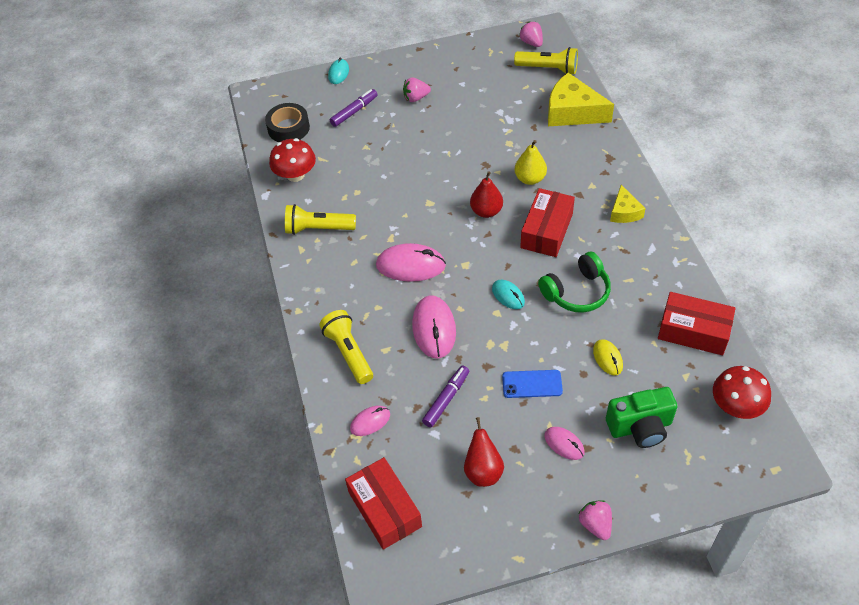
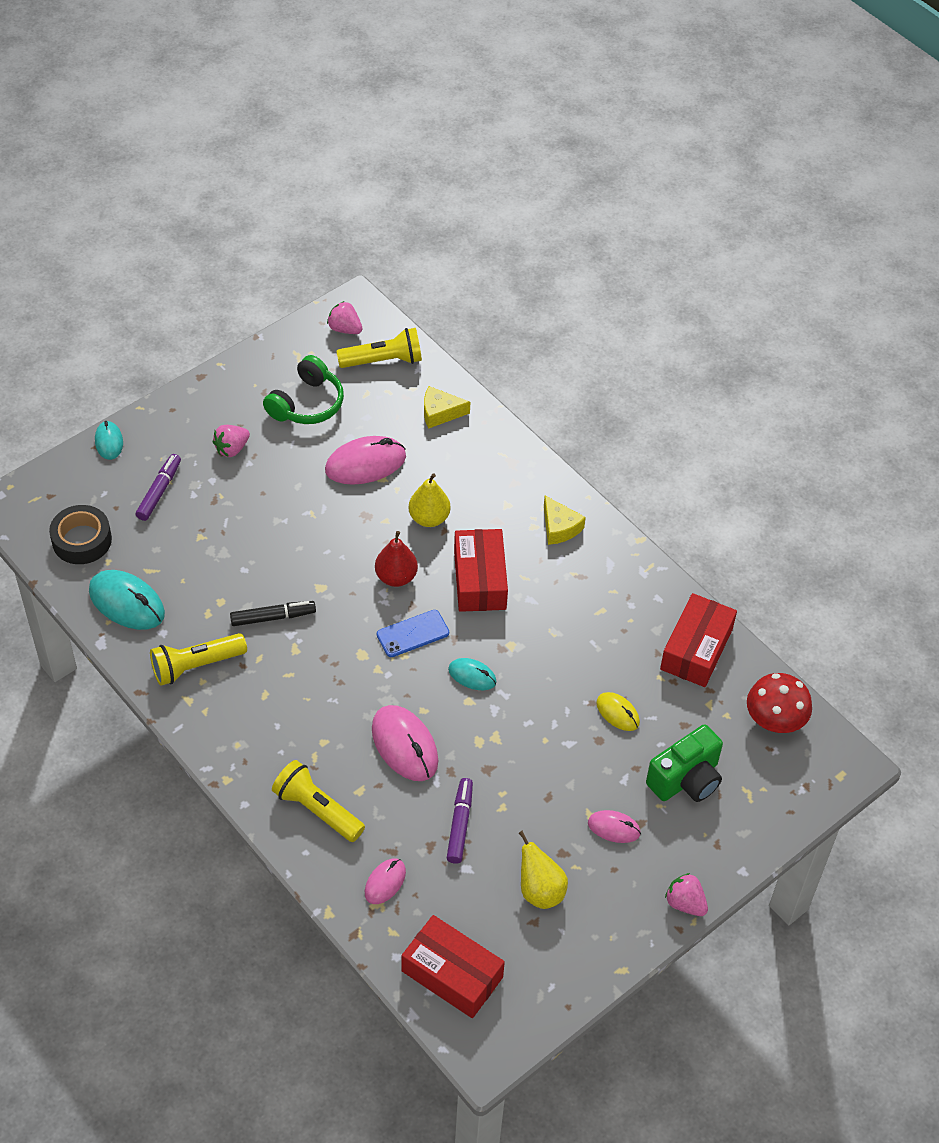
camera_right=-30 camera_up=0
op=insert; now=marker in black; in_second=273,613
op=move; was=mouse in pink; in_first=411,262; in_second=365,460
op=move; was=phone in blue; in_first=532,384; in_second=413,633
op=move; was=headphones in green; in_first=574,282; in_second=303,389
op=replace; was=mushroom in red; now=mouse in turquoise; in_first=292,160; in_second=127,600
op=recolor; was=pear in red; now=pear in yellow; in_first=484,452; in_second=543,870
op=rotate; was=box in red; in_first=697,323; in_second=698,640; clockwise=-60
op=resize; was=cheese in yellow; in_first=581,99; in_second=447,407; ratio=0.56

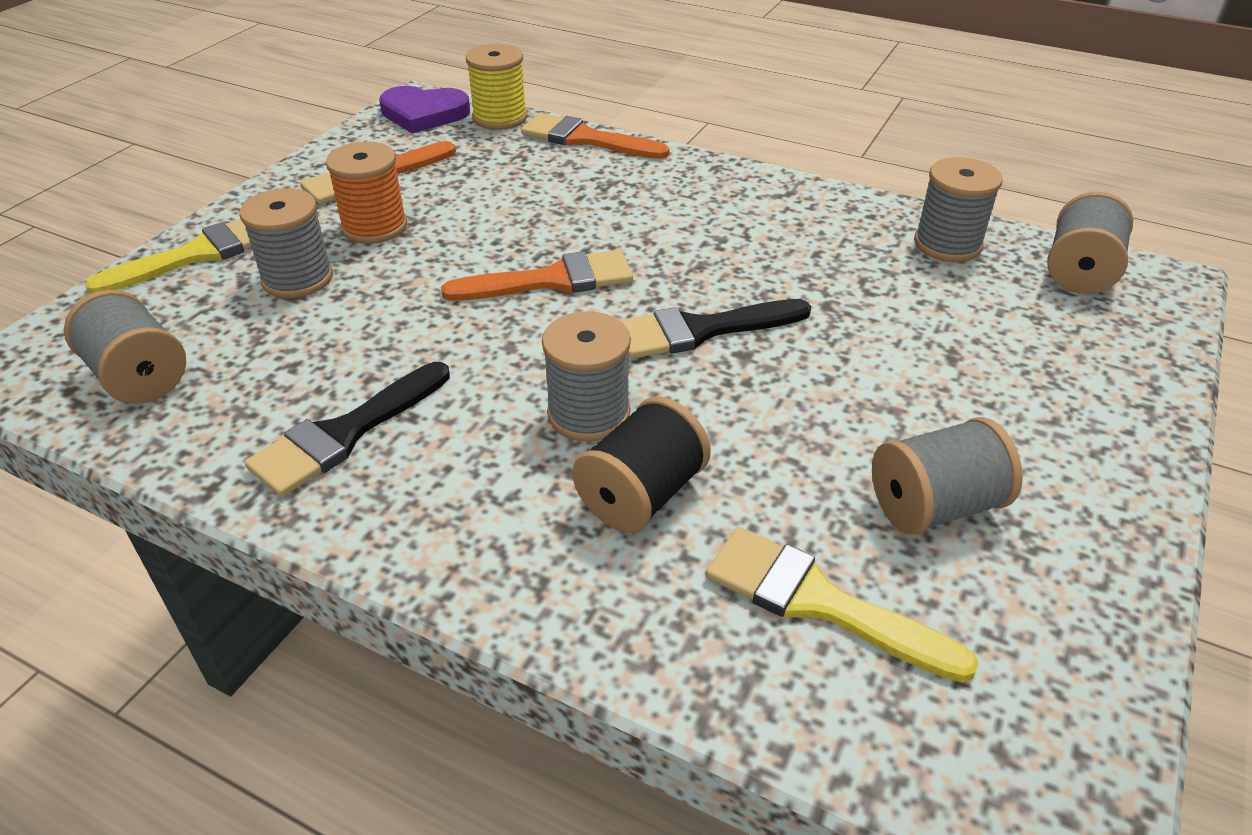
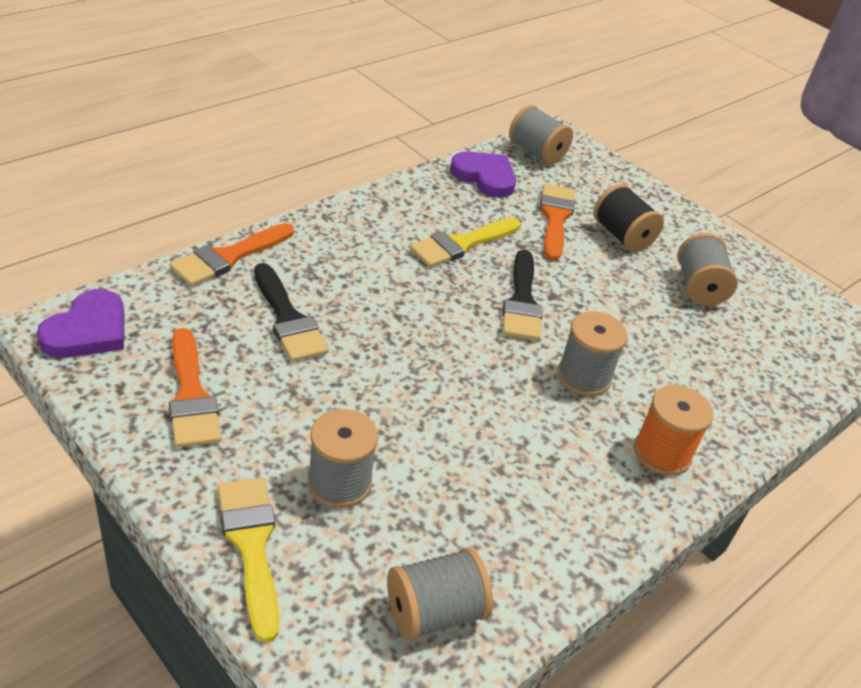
camera_right=-75 camera_up=0
op=delete; was=spool in yellow; in_first=496,87
op=move; was=brush in black; in_first=347,429; in_second=291,312
op=move; was=spool in orange; in_first=366,192; in_second=673,430
op=move; was=brush in orange; in_first=537,275; in_second=557,222
op=move; was=spool in black; in_first=641,465; in_second=629,218
op=move; was=brush in yellow; in_first=842,604; in_second=464,242
op=replace; was=spool in grey; now=heart in purple; in_first=958,209; in_second=483,174

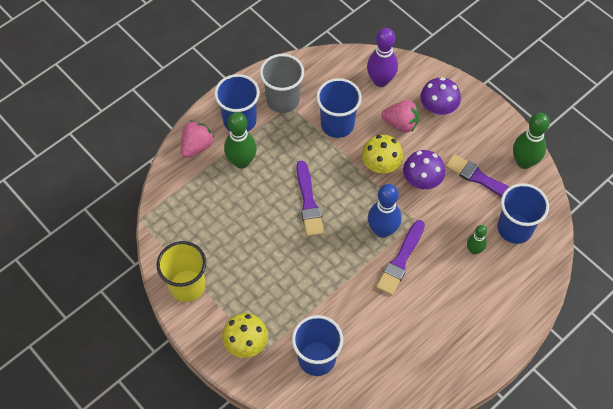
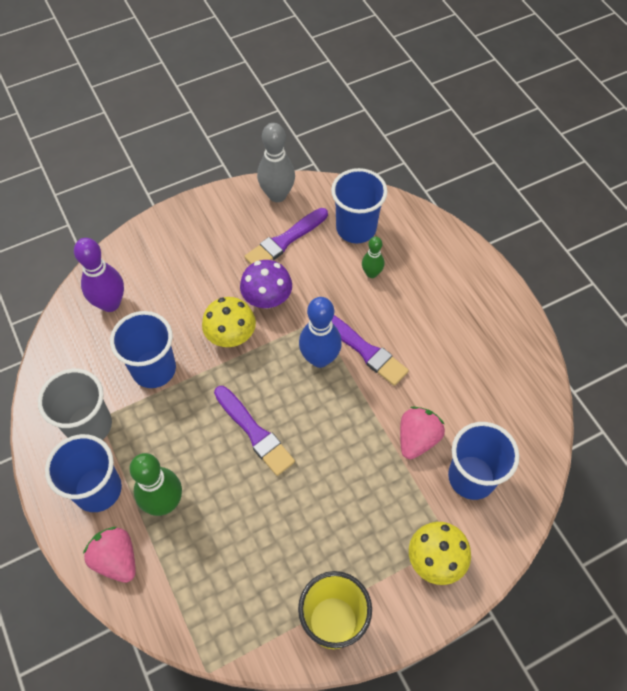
camera_right=-75 camera_up=0
op=delete; was=mushroom in purple; in_first=440,96
op=move; was=strawberry in pink; in_first=400,116; in_second=422,433
op=recolor; was=bowling pin in green; now=bowling pin in grey; in_first=531,140; in_second=276,162
op=rotate; was=brush in purple; in_first=310,199; in_second=254,431; clockwise=45

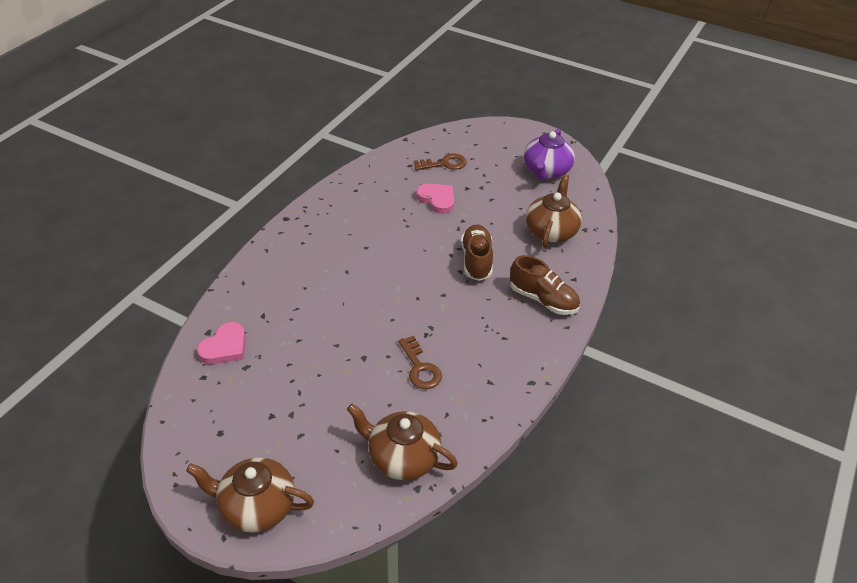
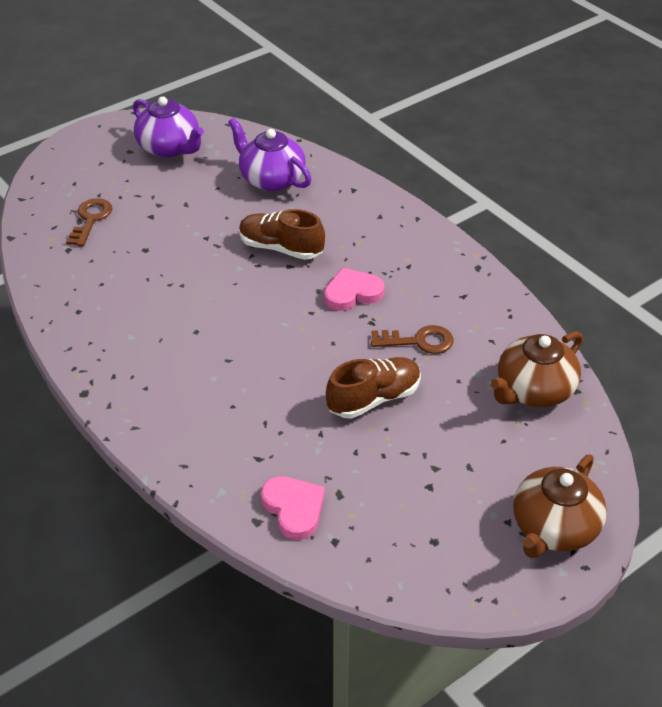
camera_right=-65 camera_up=0
op=move; was=heart in pink; in_first=435,199; in_second=354,289
op=move; was=shoe in brown; in_first=545,285; in_second=373,388
op=recolor; was=teapot in brown; now=teapot in purple; in_first=554,211; in_second=269,154

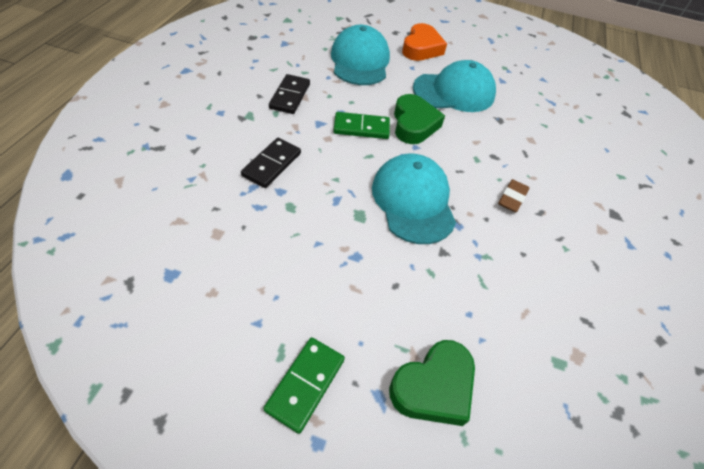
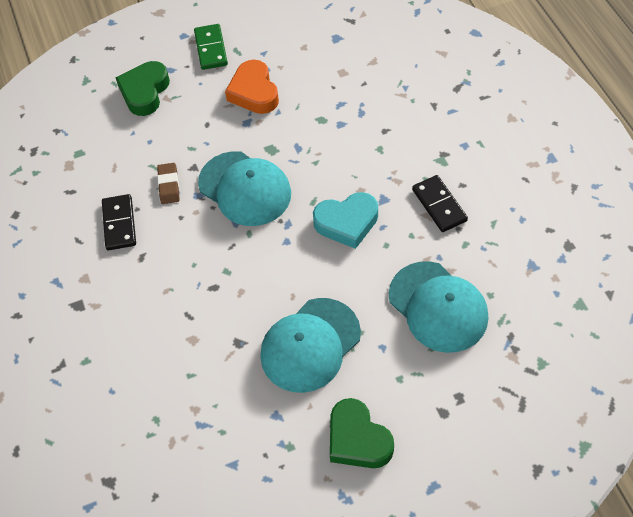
camera_right=150 camera_up=5
op=move; was=domino in black; in_first=271,163; in_second=119,222
op=move; was=heart in green; in_first=419,119; in_second=362,433
op=move; was=heart in orange; in_first=424,42; in_second=252,87
op=move; was=eraser in brown; in_first=514,196; in_second=168,183
op=replace; was=domino in green; now=heart in turquoise; in_first=361,125; in_second=345,220

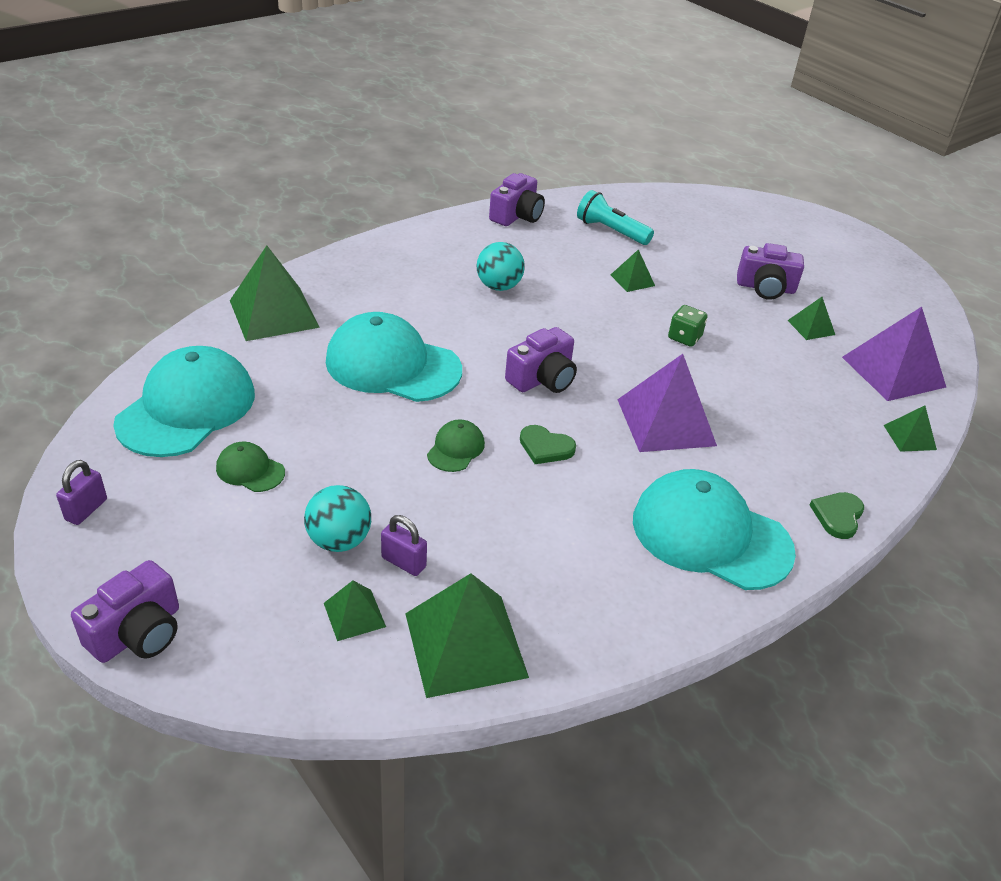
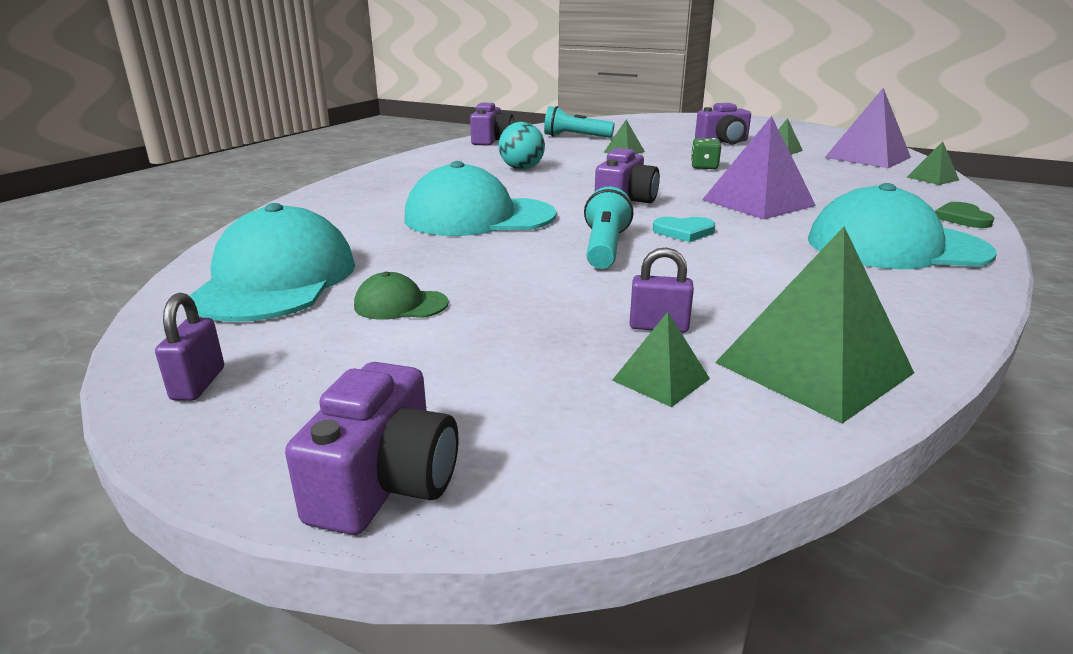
camera_right=-20 camera_up=-15
op=delete; was=pyramid in green; in_first=275,293
op=delete; was=ball in turquoise; in_first=337,518
op=replace; was=cap in green; now=flashlight in turquoise; in_first=456,446; in_second=608,227
op=recolor; was=heart in green; now=heart in turquoise; in_first=548,444; in_second=684,229

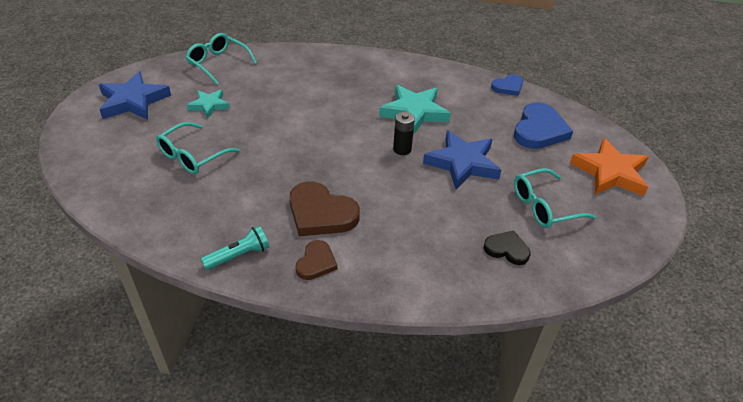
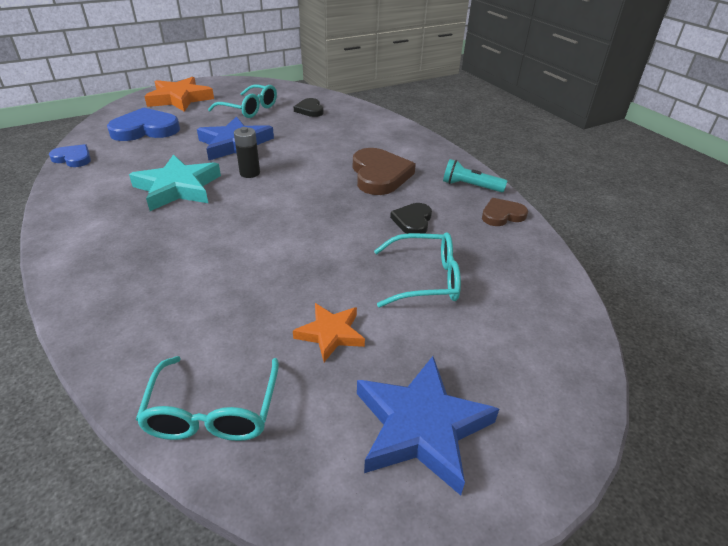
camera_right=-130 camera_up=-5
op=insert; now=heart in black; in_second=411,218
op=move; was=heart in brown; in_first=316,260; in_second=505,212
op=recolor; was=star in turquoise; now=star in orange; in_first=208,104; in_second=329,332

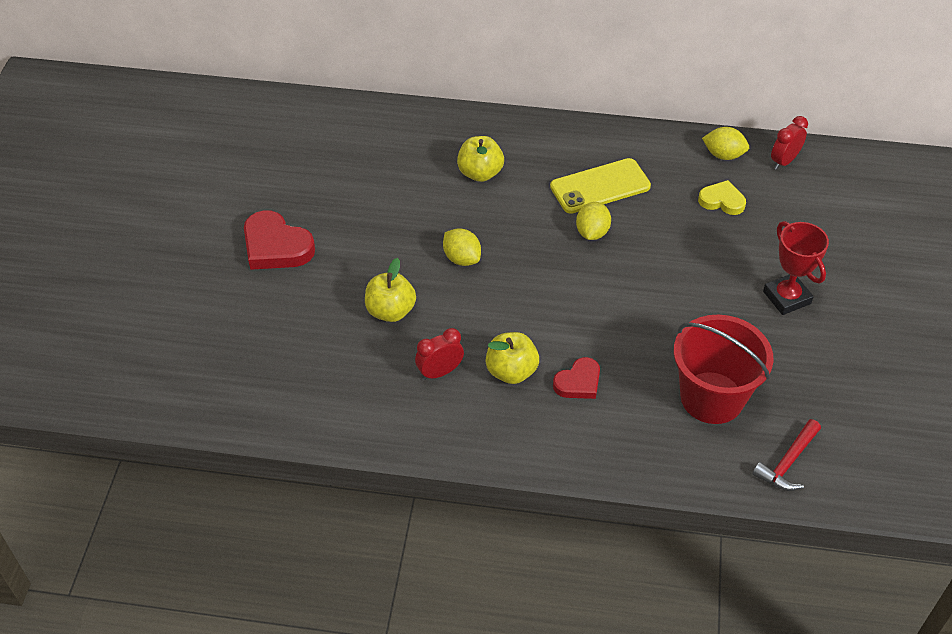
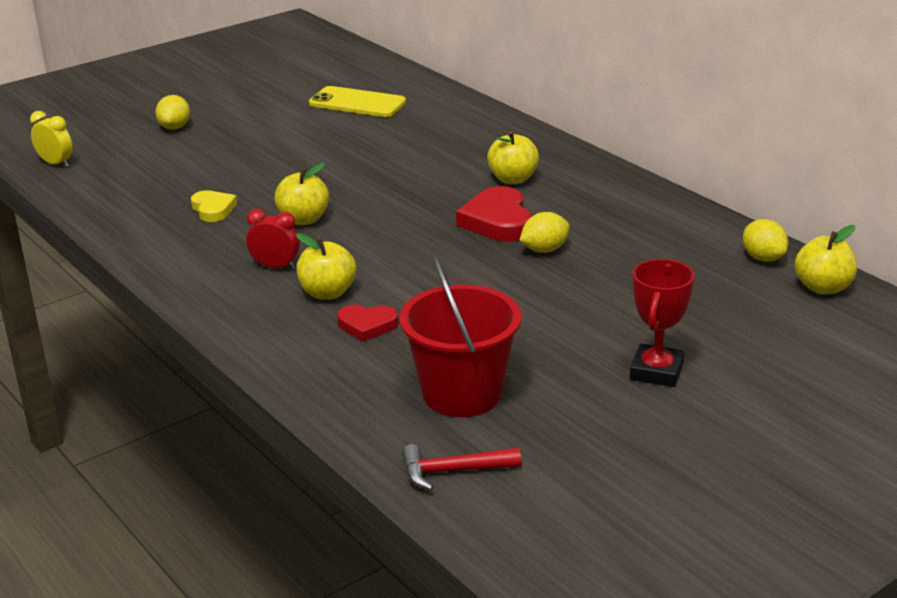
camera_right=45 camera_up=-20
op=insert; now=clock in yellow; in_second=51,139
op=move; was=heart in red; in_first=279,240; in_second=494,214
op=move; was=lemon in yellow; in_first=462,247; in_second=172,112
op=move; was=phone in yellow; in_first=600,186; in_second=357,101
op=move; was=heart in yellow; in_first=722,197; in_second=214,206
op=replace; was=clock in red; now=apple in yellow; in_first=789,143; in_second=825,259

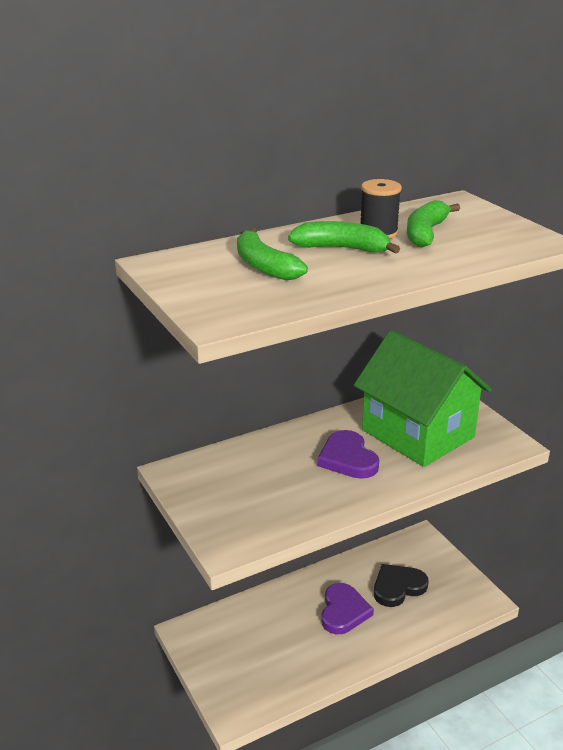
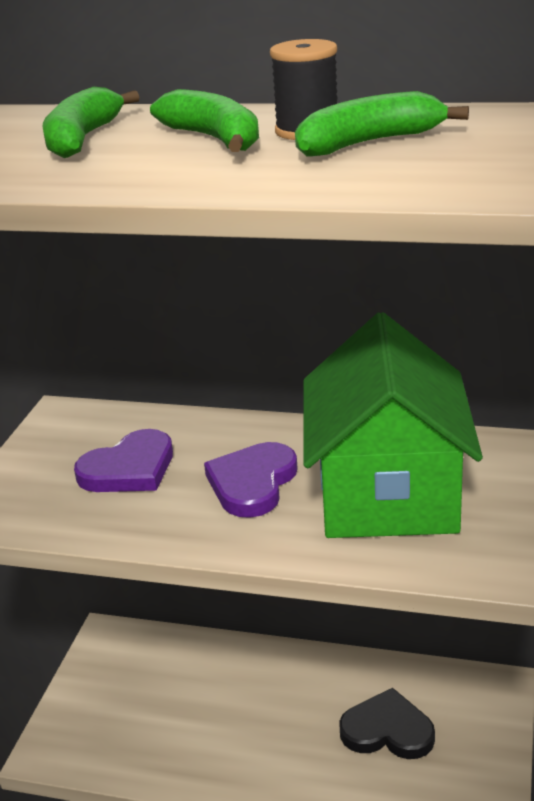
camera_right=45 camera_up=0
op=move; was=heart in purple; in_first=347,608; in_second=123,460

